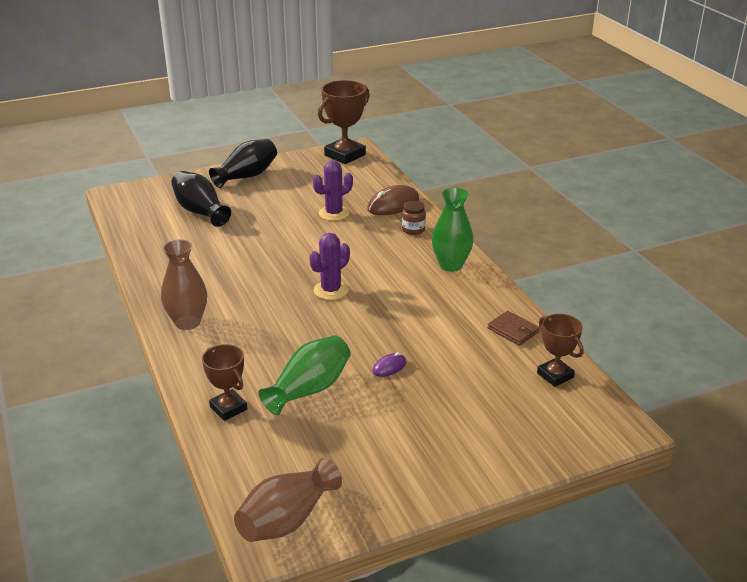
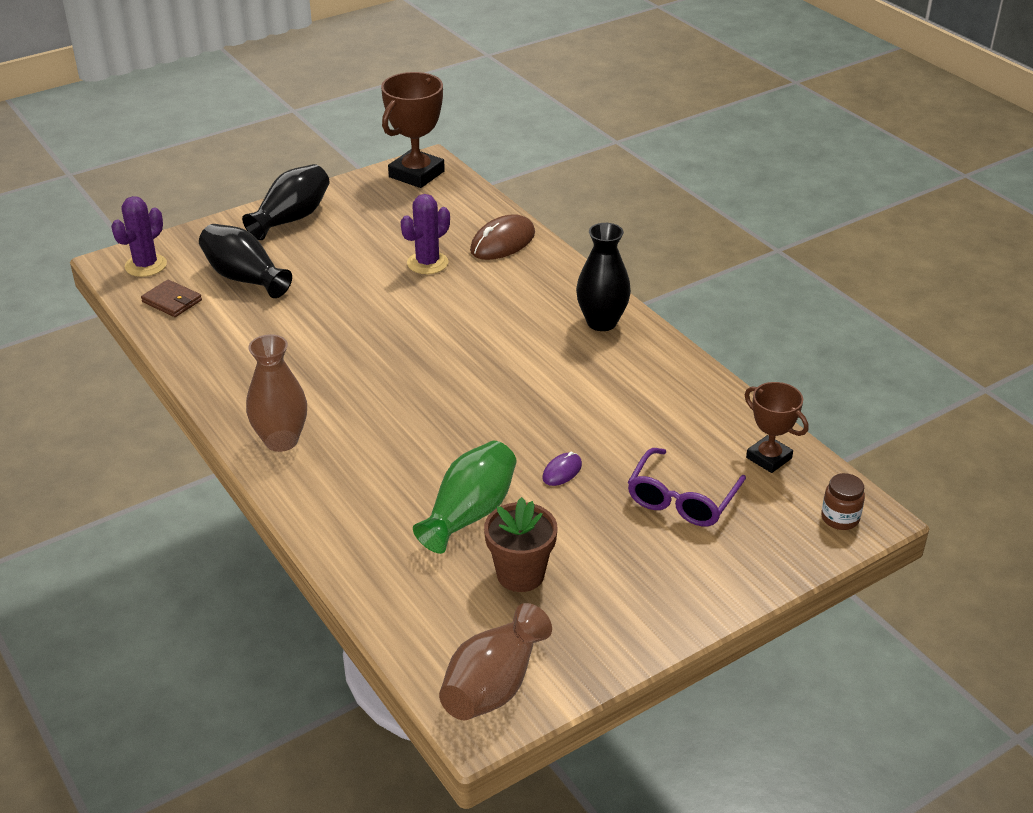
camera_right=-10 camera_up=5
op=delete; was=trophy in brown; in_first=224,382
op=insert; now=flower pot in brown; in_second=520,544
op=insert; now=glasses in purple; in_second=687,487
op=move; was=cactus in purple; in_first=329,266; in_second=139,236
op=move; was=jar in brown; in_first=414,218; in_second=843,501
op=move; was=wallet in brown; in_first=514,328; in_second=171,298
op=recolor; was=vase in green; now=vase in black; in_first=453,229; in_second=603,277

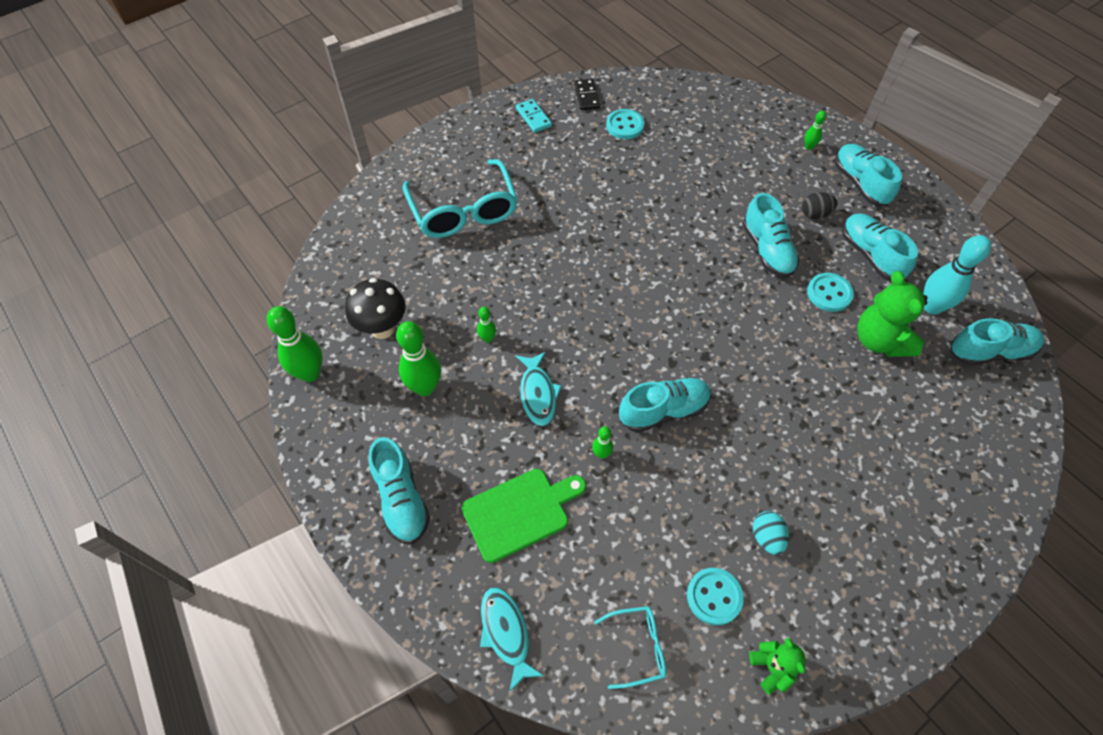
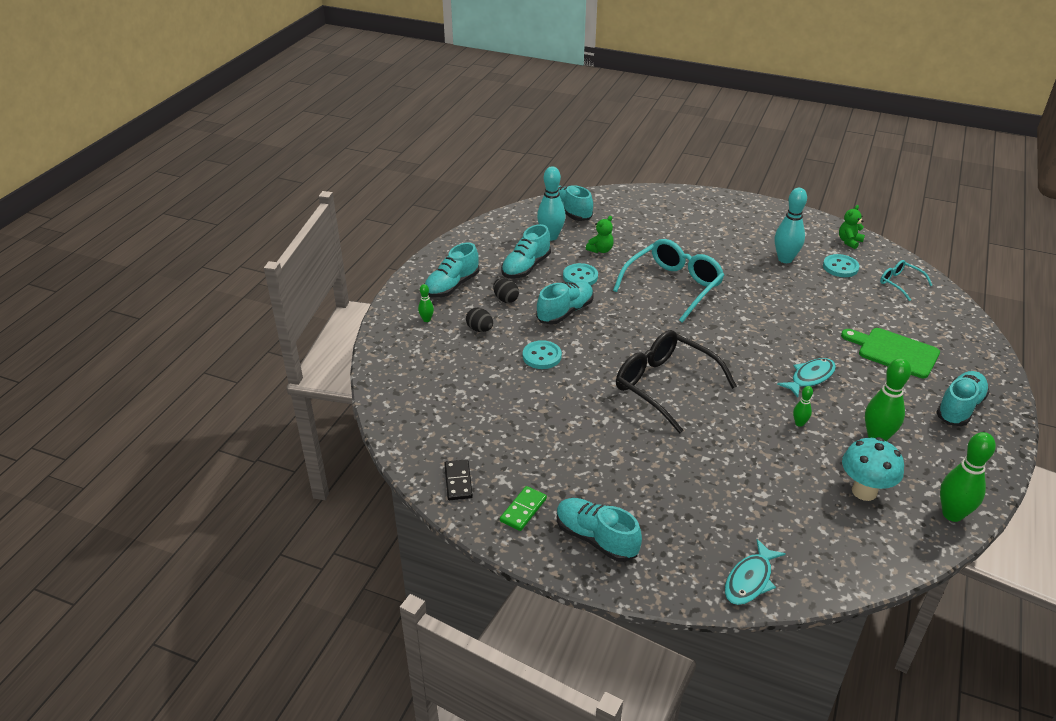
camera_right=-120 camera_up=-20
op=delete; was=bowling pin in green; in_first=602,442
op=insert; now=egg in black; in_second=479,320
op=insert; now=glasses in black; in_second=676,381
op=move; was=glasses in turquoise; in_first=460,198; in_second=668,281
op=move; was=fish in turquoise; in_first=512,639; in_second=755,572
op=move; was=button in turquoise; in_first=625,124; in_second=542,354
op=move; was=shoe in turquoise; in_first=665,405; in_second=599,530
op=replace; was=egg in turquoise; now=bowling pin in turquoise; in_first=771,533; in_second=791,225
op=recolor; was=mushroom in black; now=mushroom in turquoise; in_first=375,308; in_second=873,469
op=recolor; was=domino in turquoise; now=domino in green; in_first=534,116; in_second=523,508
op=rotate; was=domino in black; in_first=587,94; in_second=458,479; clockwise=-60
op=resize; was=teddy bear in green; in_first=892,314; in_second=600,234; ratio=0.56

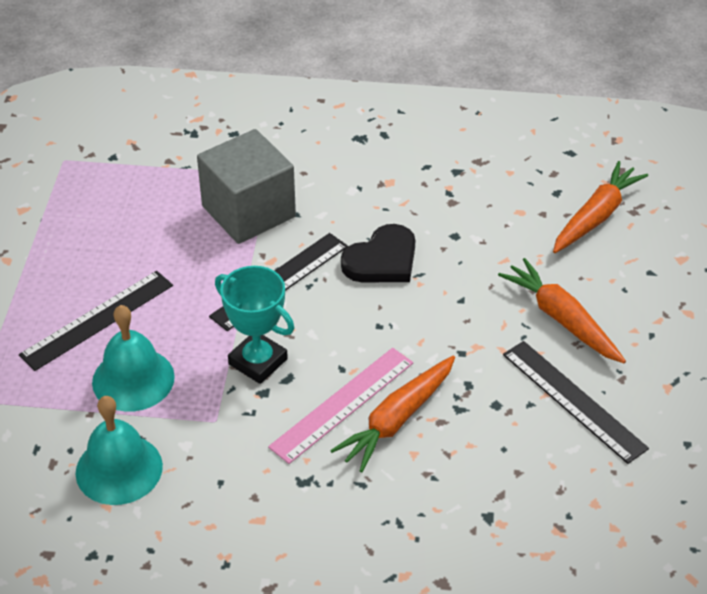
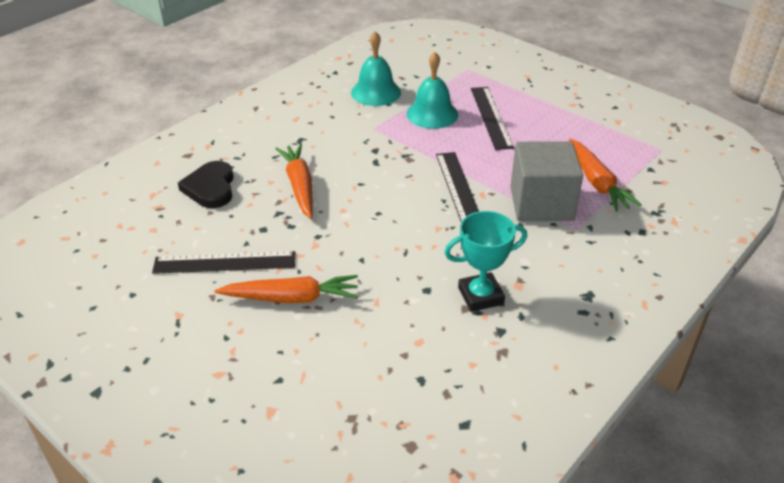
camera_right=125 camera_up=-5
op=delete; was=ruler in pink; in_first=340,406
op=move; was=trophy in turquoise; in_first=254,325; in_second=485,261
op=move; was=heart in black; in_first=378,253; in_second=206,184
op=move; was=carrot in orange; in_first=600,207; in_second=605,175

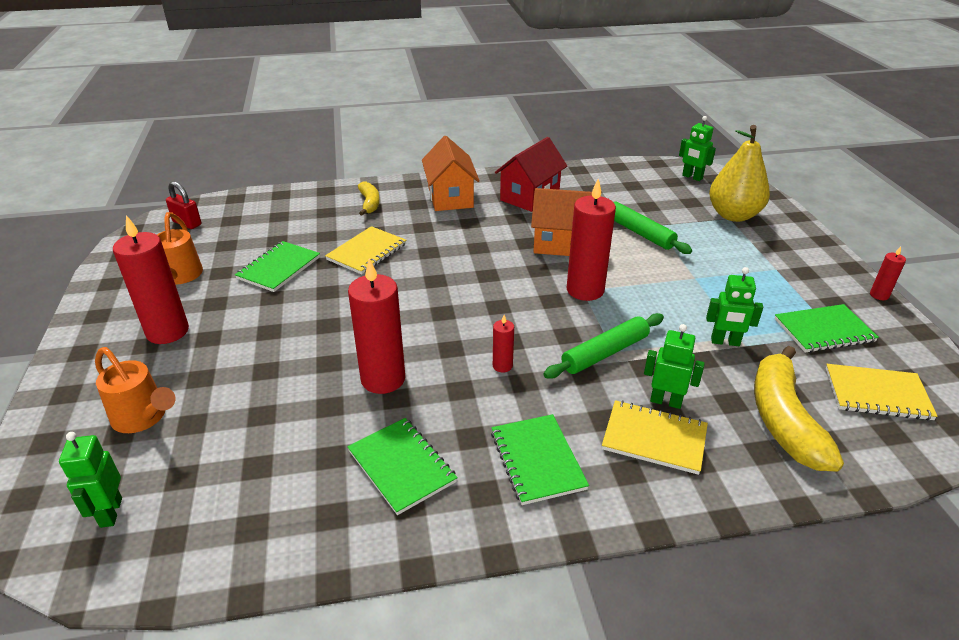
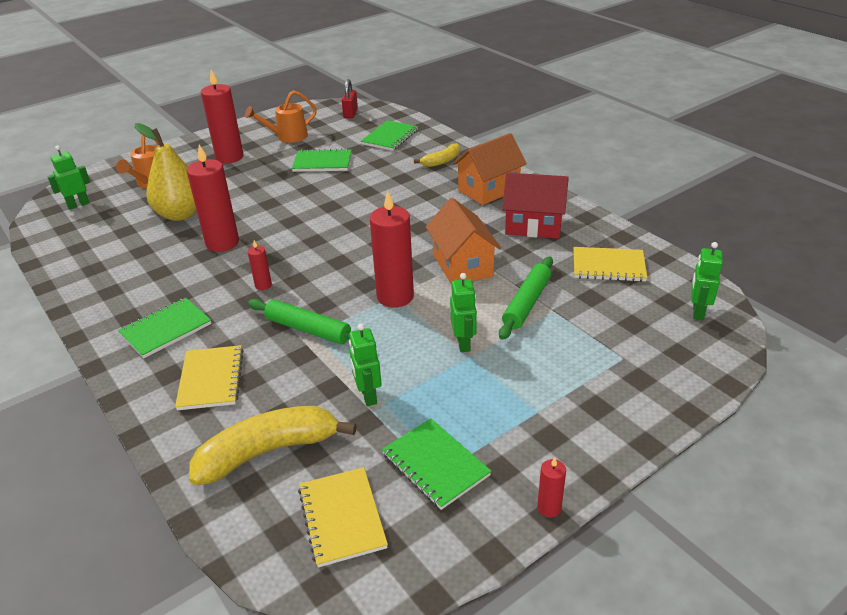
camera_right=65 camera_up=0
op=move; was=notebook in yellow; in_first=365,250; in_second=610,264
op=move; was=notebook in green; in_first=402,466; in_second=389,135
op=move; was=robot in green; in_first=674,366; in_second=463,312
op=move; was=pear in yellow; in_first=739,173; in_second=165,172

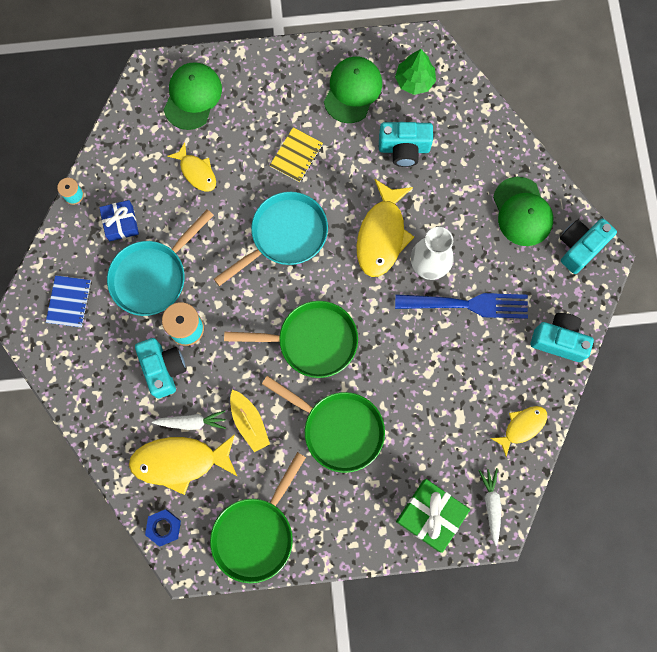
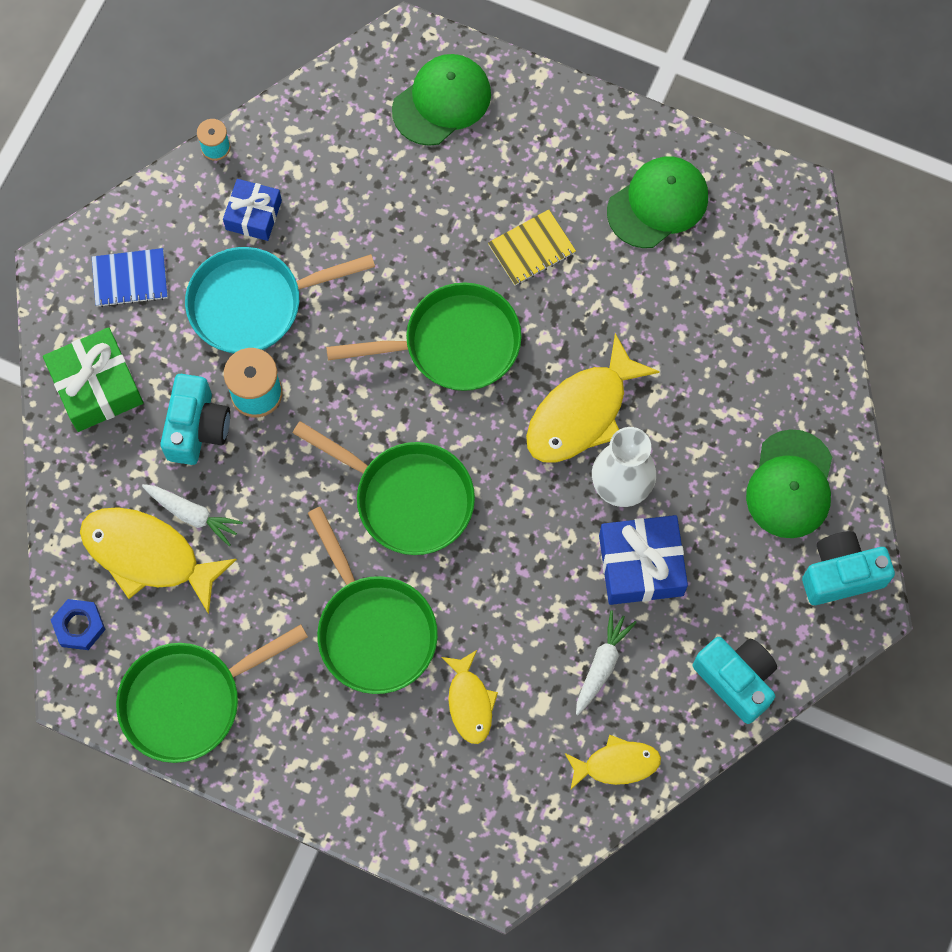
camera_right=30 camera_up=-5
op=delete; was=boat in yellow; in_first=250,421
op=delete; was=camera in turquoise; in_first=406,144
op=delete; was=tree in green; in_first=415,72
op=move; was=fish in yellow; in_first=191,167; in_second=469,697
op=move; was=gift in green; in_first=433,516; in_second=93,379
op=move; was=carrot in white; in_first=489,507; in_second=606,662
op=replace; was=fork in blue; now=gift in blue; in_first=461,306; in_second=643,560
op=recolor; was=pan in turquoise; now=pan in green; in_first=271,239; in_second=424,336
op=rotate; was=notebook in blue; in_first=68,301; in_second=130,277; clockwise=45

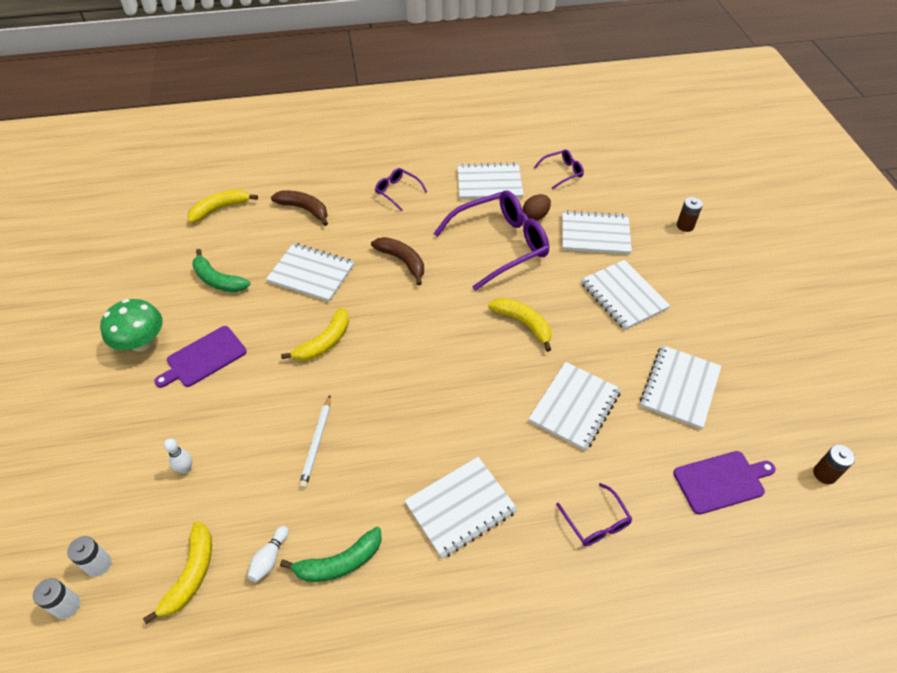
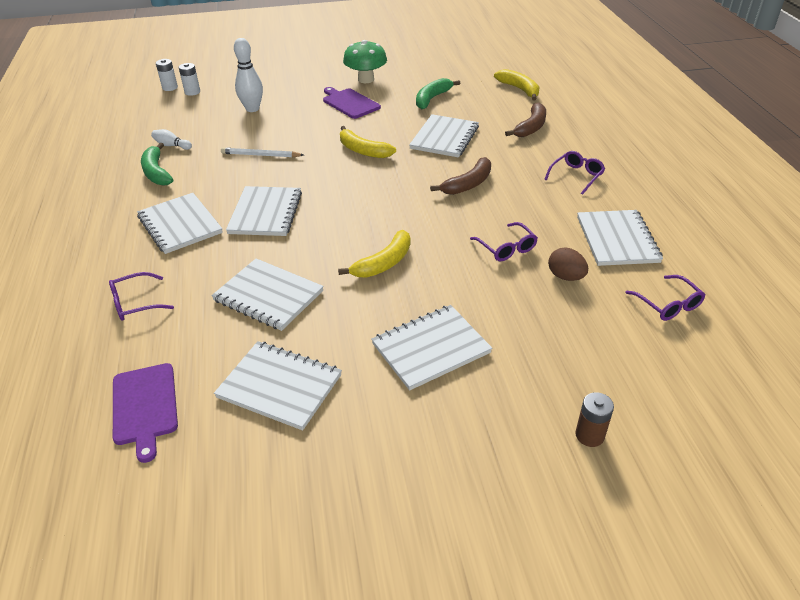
camera_right=90 camera_up=-10
op=delete; was=banana in yellow; in_first=177,572
op=delete; was=battery in brown; in_first=834,464
op=move; was=notebook in white; in_first=597,232; in_second=264,211
op=resize; was=bowling pin in white; in_first=178,455; in_second=248,75; ratio=1.79
op=resize; was=glasses in purple; in_first=491,240; in_second=504,241; ratio=0.47

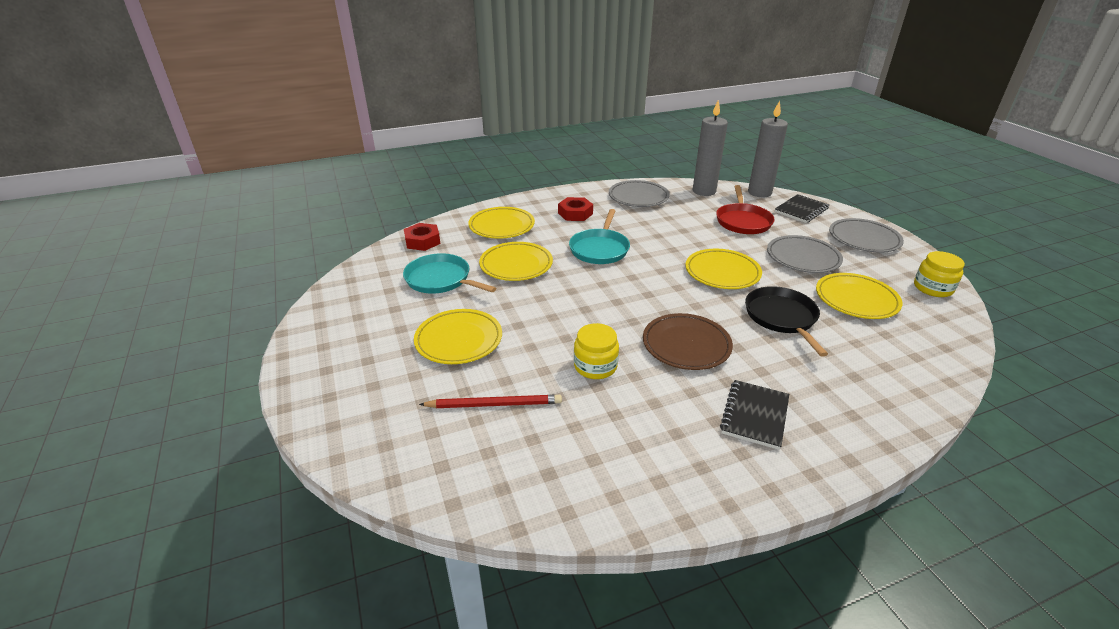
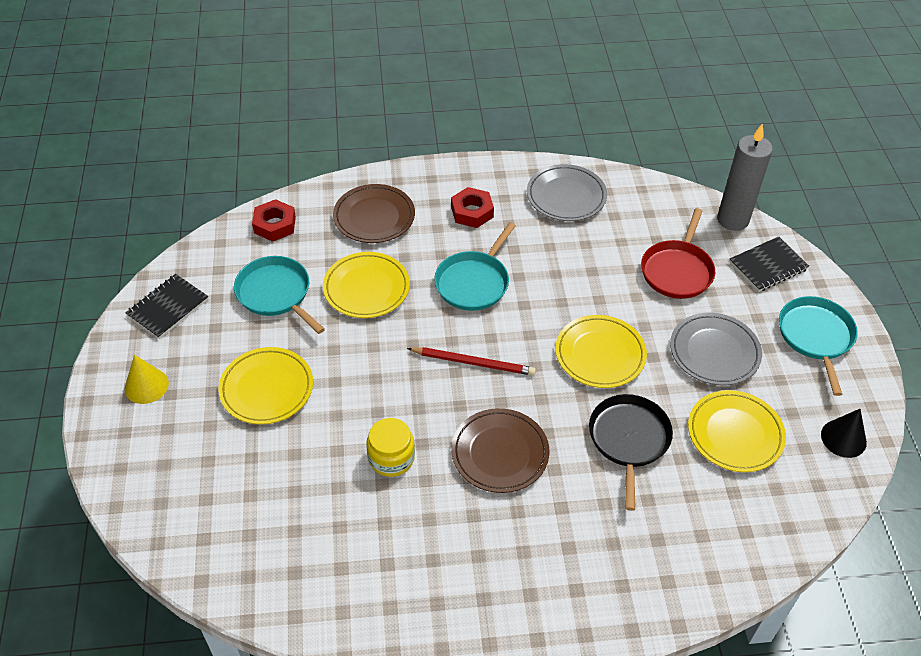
camera_right=15 camera_up=15
op=delete; was=candle in grey; in_first=710,148
op=insert; now=cone in yellow; in_second=147,379
op=move; was=pencil in red; in_first=490,401; in_second=471,361
op=move; was=notebook in black; in_first=754,415; in_second=167,306
op=replace; was=plate in grey; now=pan in turquoise; in_first=866,235; in_second=818,346
op=replace; was=jar in yellow; now=cone in black; in_first=939,274; in_second=844,433
op=recolor; was=plate in yellow; now=plate in brown; in_first=501,223; in_second=374,213

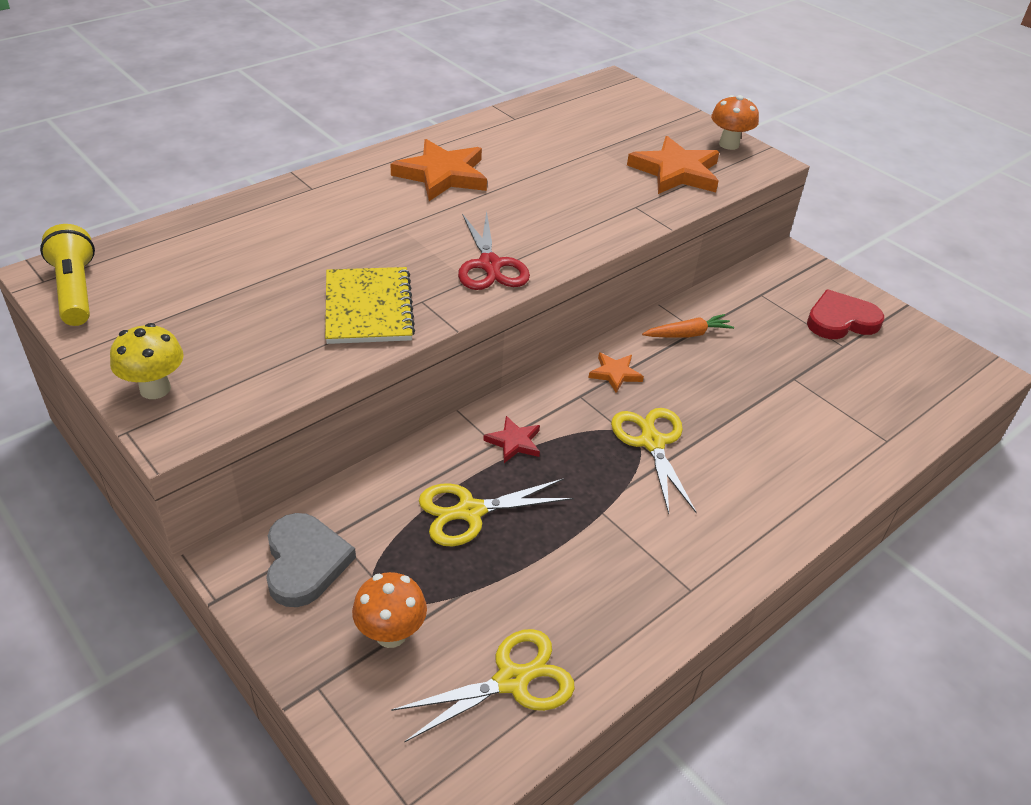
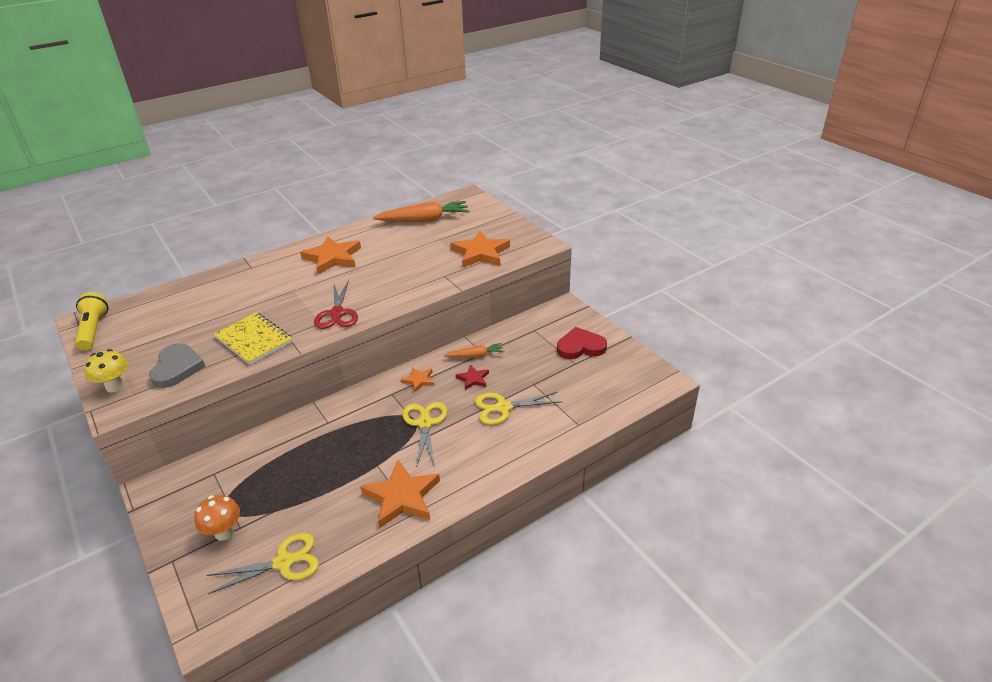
camera_right=10 camera_up=-5
op=delete; was=mushroom in orange; in_first=735,122
op=insert; now=star in orange; in_second=400,494
op=insert; now=carrot in orange; in_second=421,211
op=move; was=heart in grey; in_first=311,560; in_second=177,365
op=move; was=scissors in yellow; in_first=496,512; in_second=518,408
op=move; was=star in red; in_first=511,439; in_second=472,377
op=rotate; was=notebook in yellow; in_first=370,305; in_second=253,338; clockwise=-45

